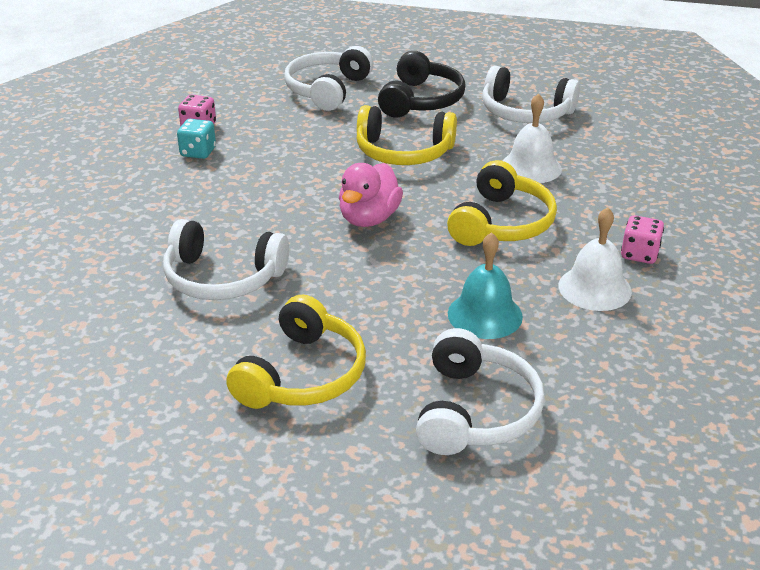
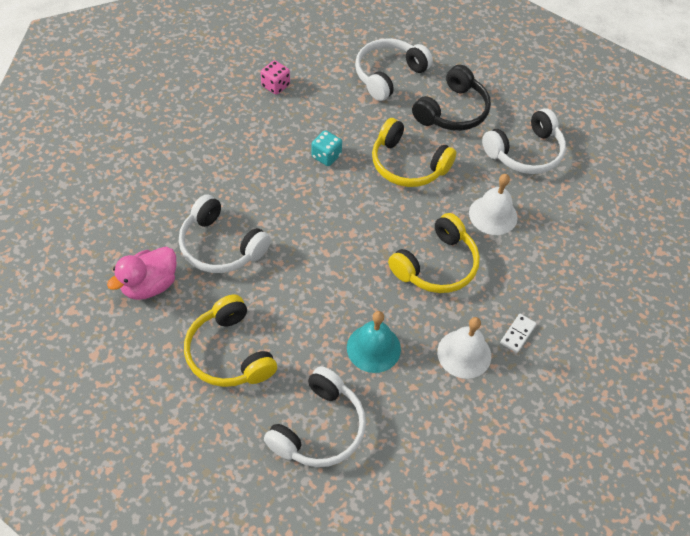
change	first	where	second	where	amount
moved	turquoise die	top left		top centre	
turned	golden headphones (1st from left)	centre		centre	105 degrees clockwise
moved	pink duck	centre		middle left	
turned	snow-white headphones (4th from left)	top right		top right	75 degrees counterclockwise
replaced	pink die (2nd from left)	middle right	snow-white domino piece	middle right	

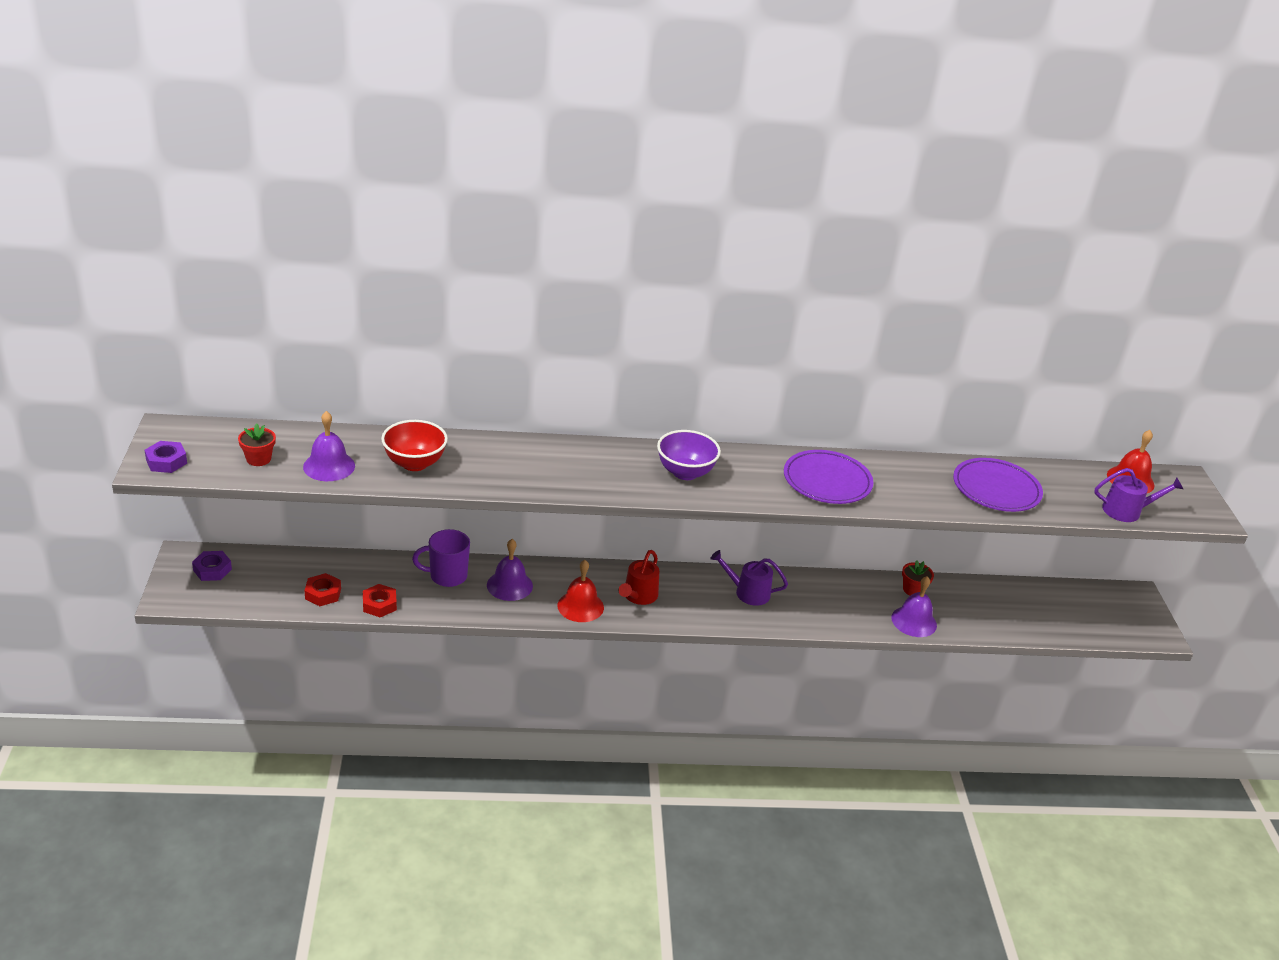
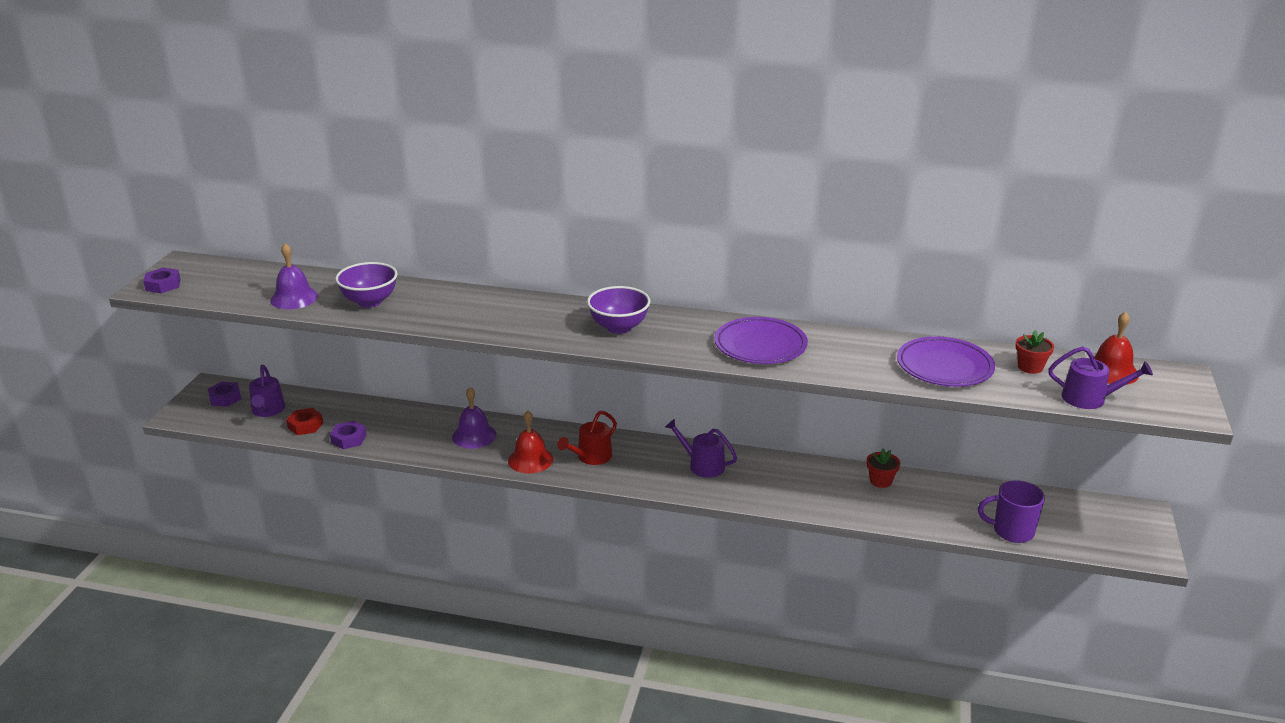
change	first	where	second	where	amount
moved	red flower pot (1st from left in the first image)	middle left	red flower pot (2nd from left)	middle right	
recoloured	red nut (2nd from left)	middle left	purple nut (3rd from left)	middle left	
recoloured	red serving bowl	middle left	purple serving bowl (1st from left)	middle left	
moved	purple mug	centre		bottom right	
removed	purple hand bell (3rd from left)	middle right			
added			purple watering pot (1st from left)	middle left	

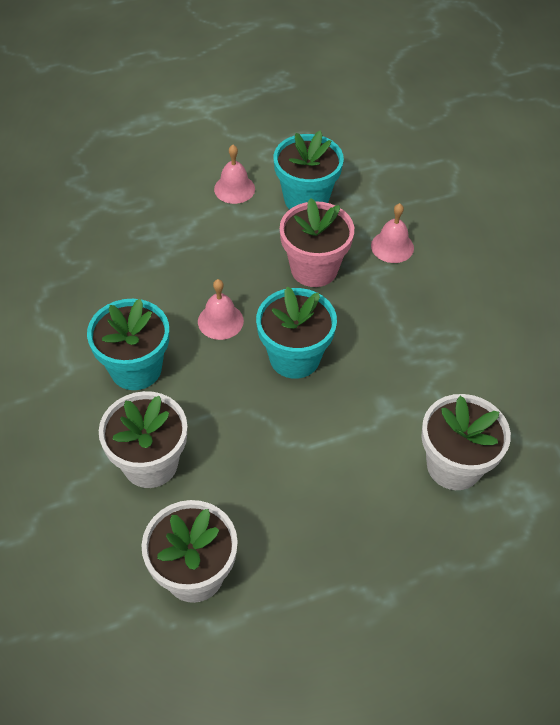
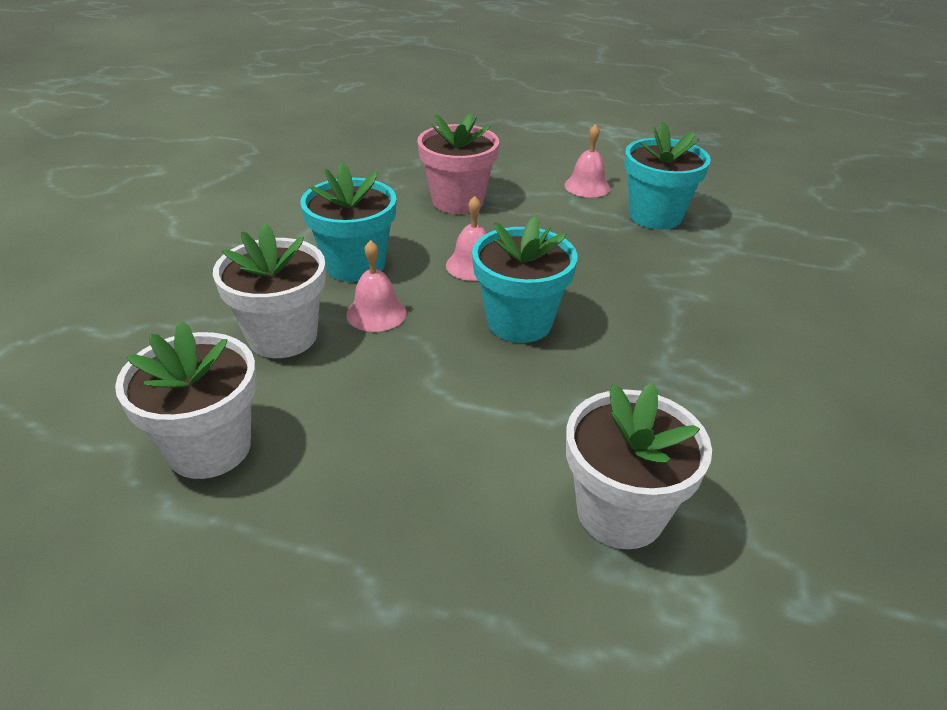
change	first	where	second	where	amount
moved	pink flower pot	centre		top centre	
moved	pink hand bell (3rd from left in the first image)	top right	pink hand bell (1st from left)	centre	

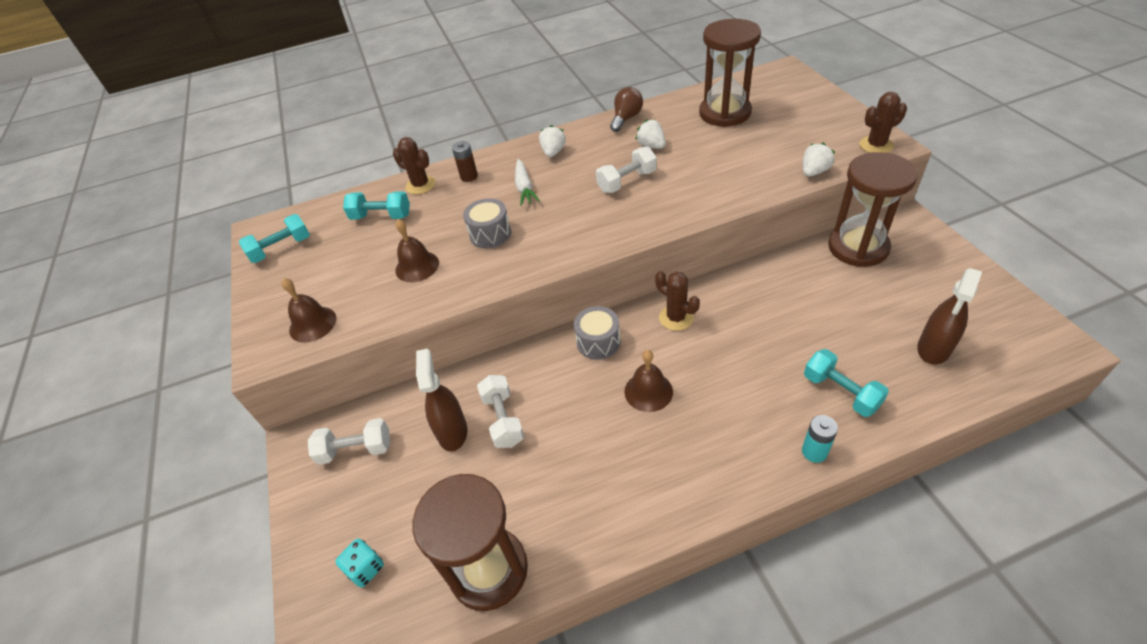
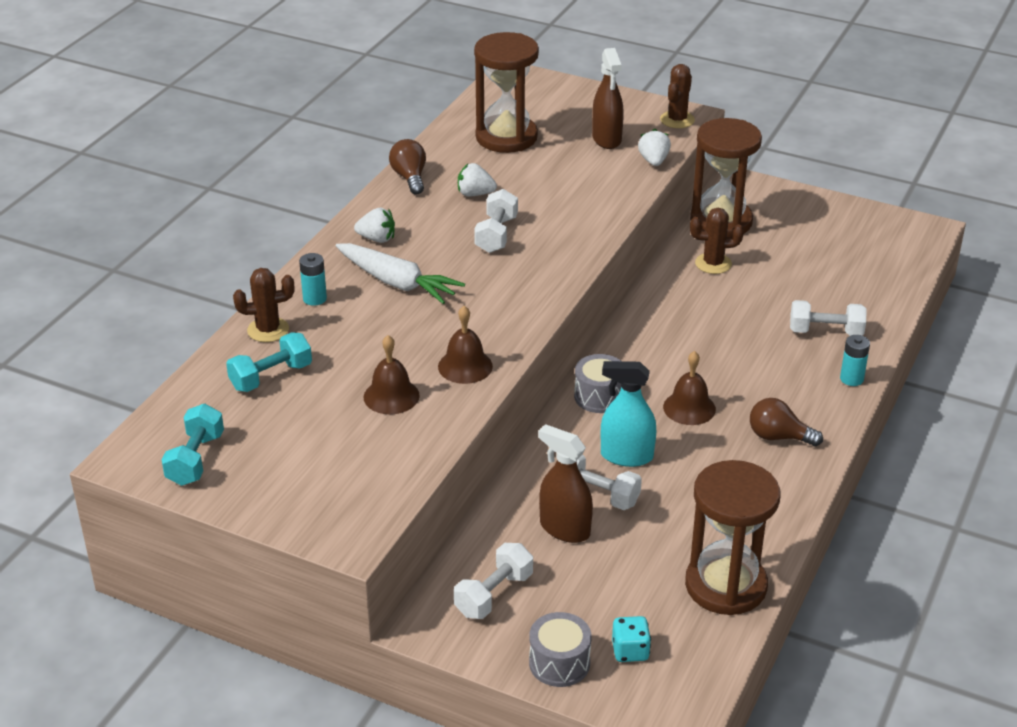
change	first	where	second	where	amount
moved	russet hand bell (1st from left in the first image)	middle left	russet hand bell (2nd from left)	centre	
recoloured	russet power cell	top centre	turquoise power cell (1st from left)	middle left	
moved	grey snare drum (1st from left)	centre		bottom centre	
resized	snow-white toy carrot	top centre		centre	x1.53
turned	snow-white toy strawberry (1st from left)	top centre		top centre	135 degrees clockwise
moved	russet prickly plant (2nd from left in the first image)	centre	russet prickly plant (3rd from left)	top right	
recoloured	turquoise dumbbell (3rd from left)	middle right	snow-white dumbbell (4th from left)	middle right	
moved	russet spray bottle (2nd from left)	middle right		top centre	
added			turquoise spray bottle	centre	
added			russet light bulb (2nd from left)	middle right	

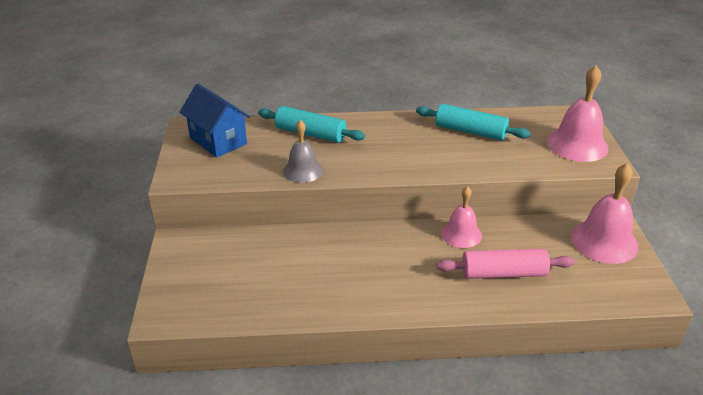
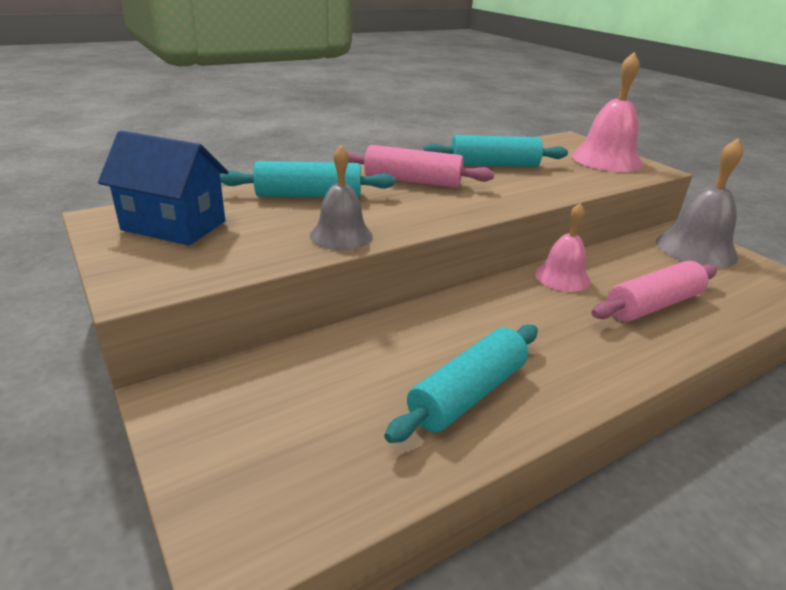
change	first	where	second	where	amount
recoloured	pink hand bell (3rd from left)	middle right	grey hand bell (2nd from left)	middle right	
added			pink pastry roller (1st from left)	top centre	
added			turquoise pastry roller (2nd from left)	centre	

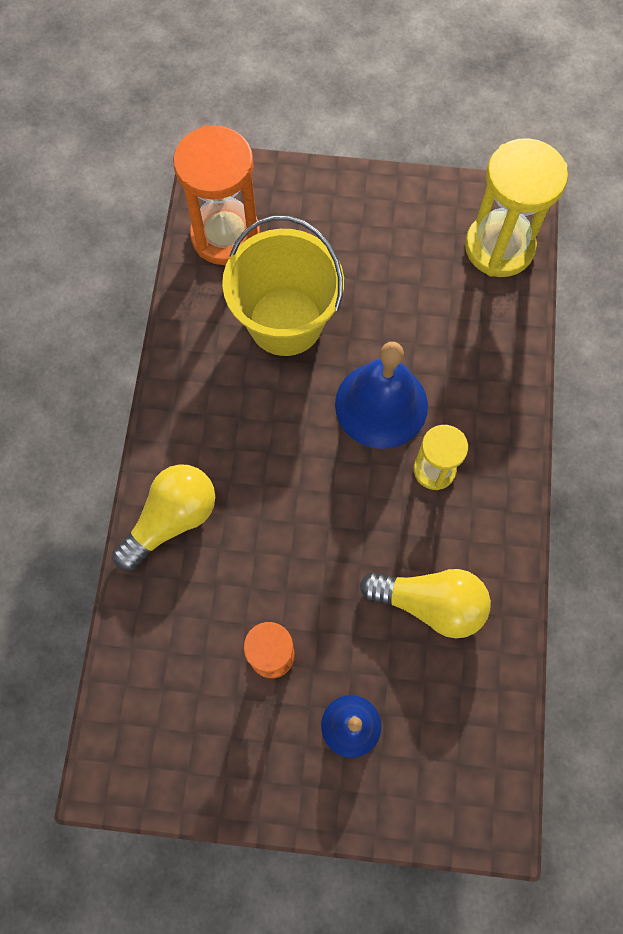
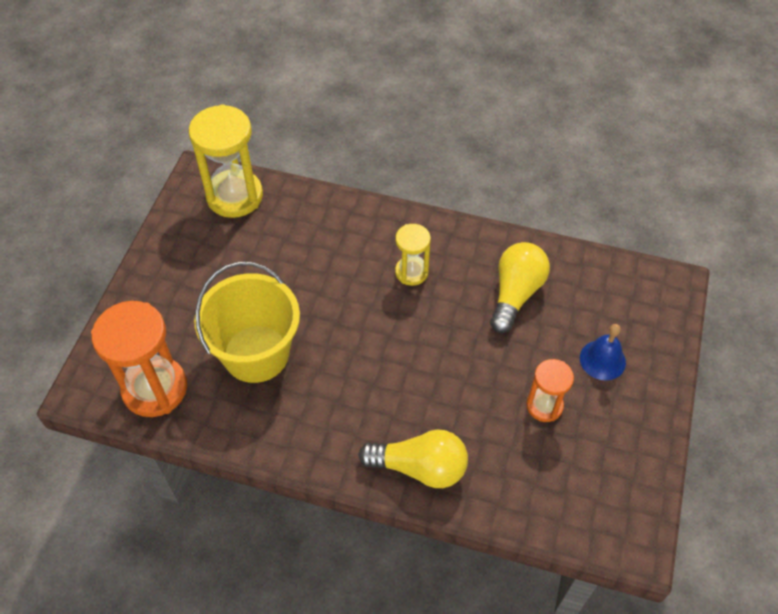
change	first	where	second	where	amount
turned	golden light bulb (1st from left)	middle left		bottom centre	135 degrees clockwise
removed	cobalt hand bell (2nd from left)	centre			

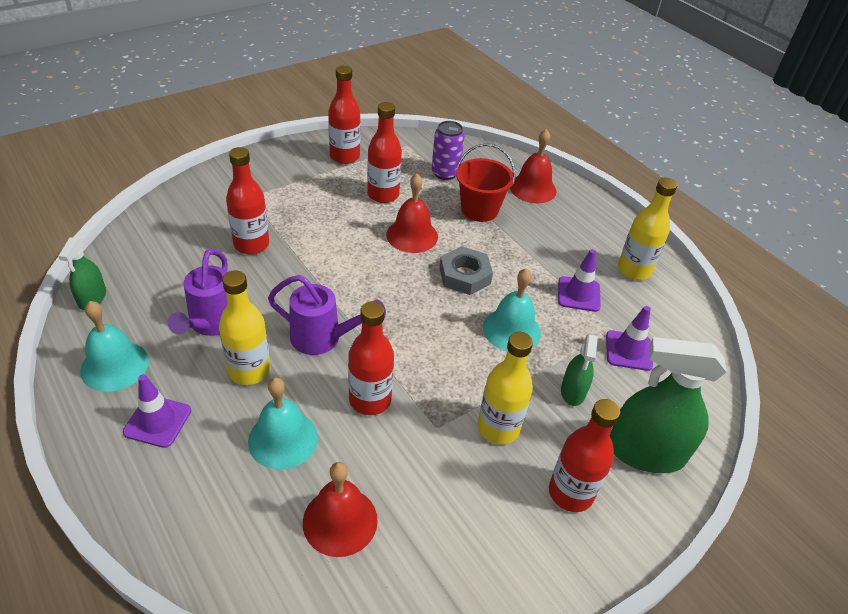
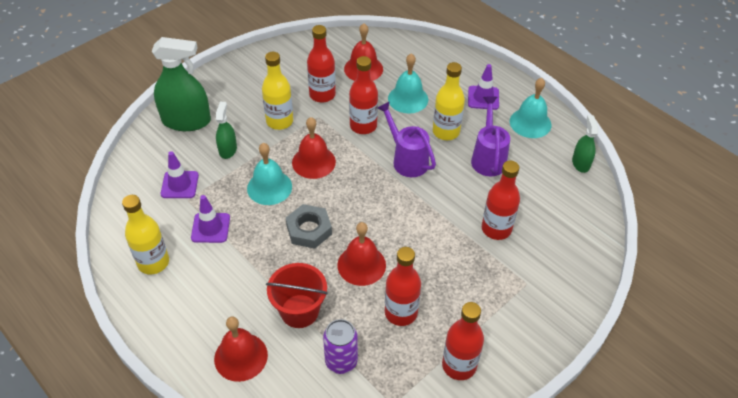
change	first	where	second	where	amount
turned	purple watering pot (2nd from left in the first image)	centre	purple watering pot (1st from left)	centre	45 degrees clockwise
moved	red flask (5th from left in the first image)	bottom right	red flask (1st from left)	top centre	
added			red hand bell (2nd from left)	centre	

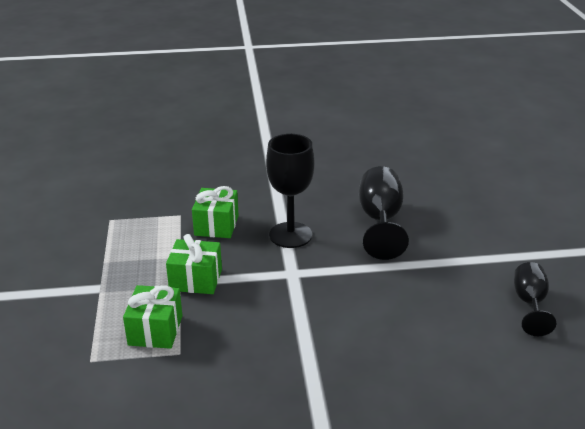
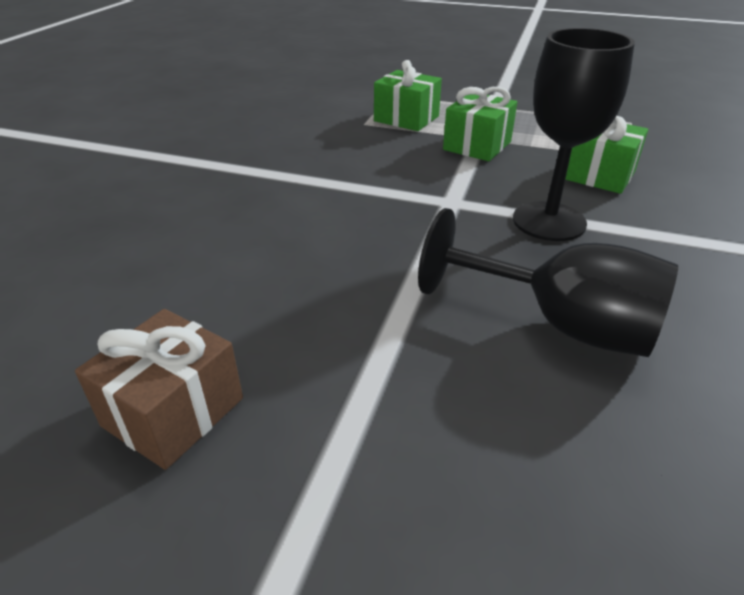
change	first	where	second	where	amount
replaced	jet-black wine glass (3rd from left)	bottom right	russet wrapped gift	middle left	

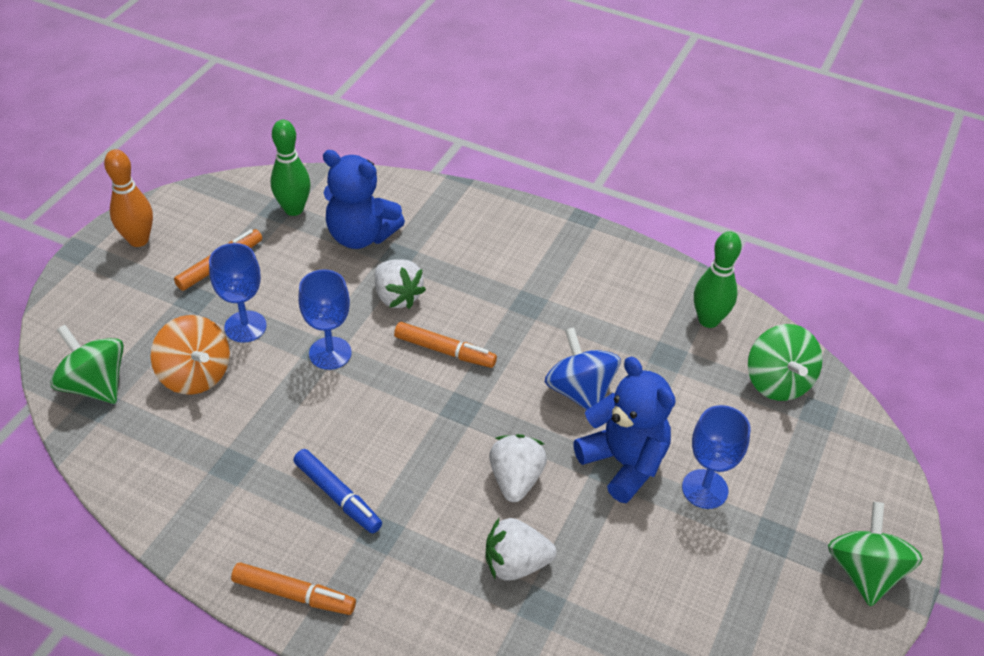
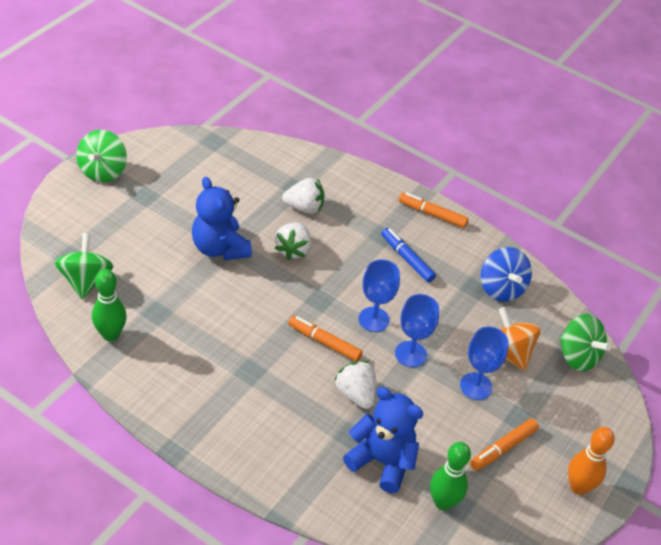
change	first	where	second	where	amount
moved	cobalt whirligig	centre		middle right	
moved	cobalt wine glass (3rd from left in the first image)	bottom right	cobalt wine glass (1st from left)	centre	

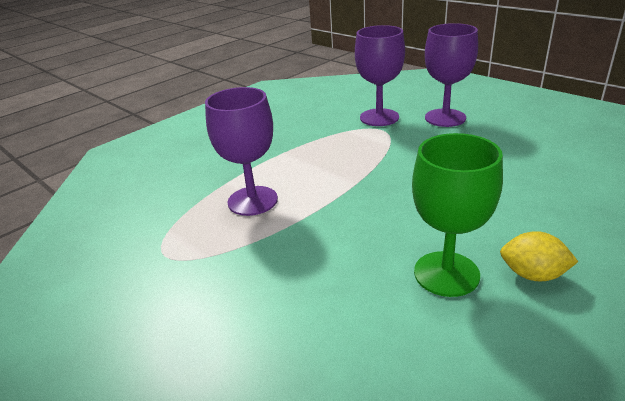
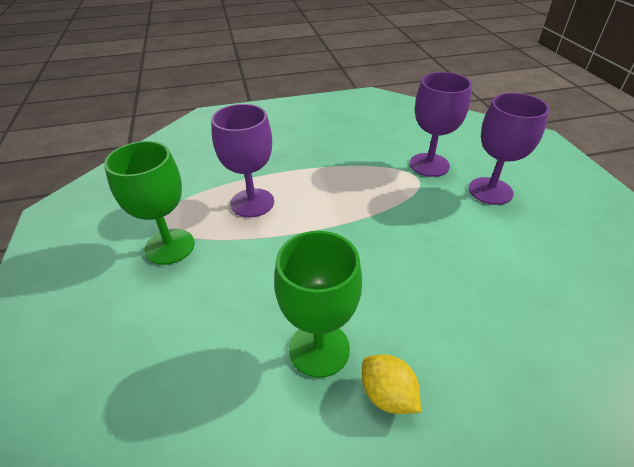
change	first	where	second	where	amount
added			emerald wine glass (1st from left)	middle left	

